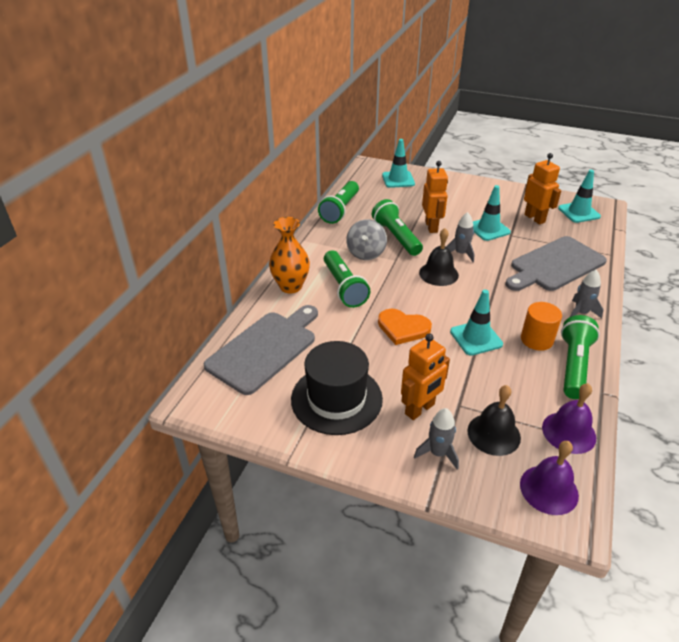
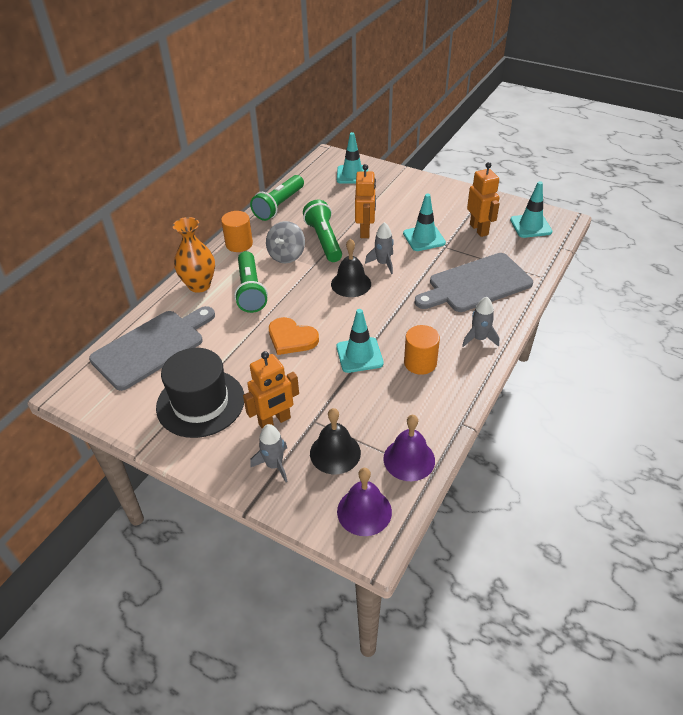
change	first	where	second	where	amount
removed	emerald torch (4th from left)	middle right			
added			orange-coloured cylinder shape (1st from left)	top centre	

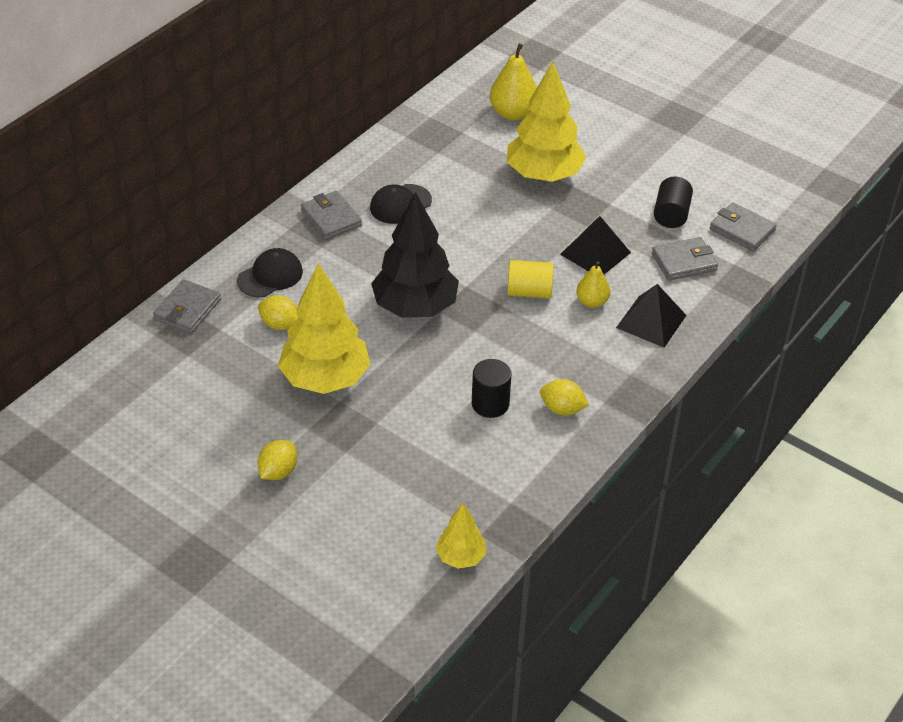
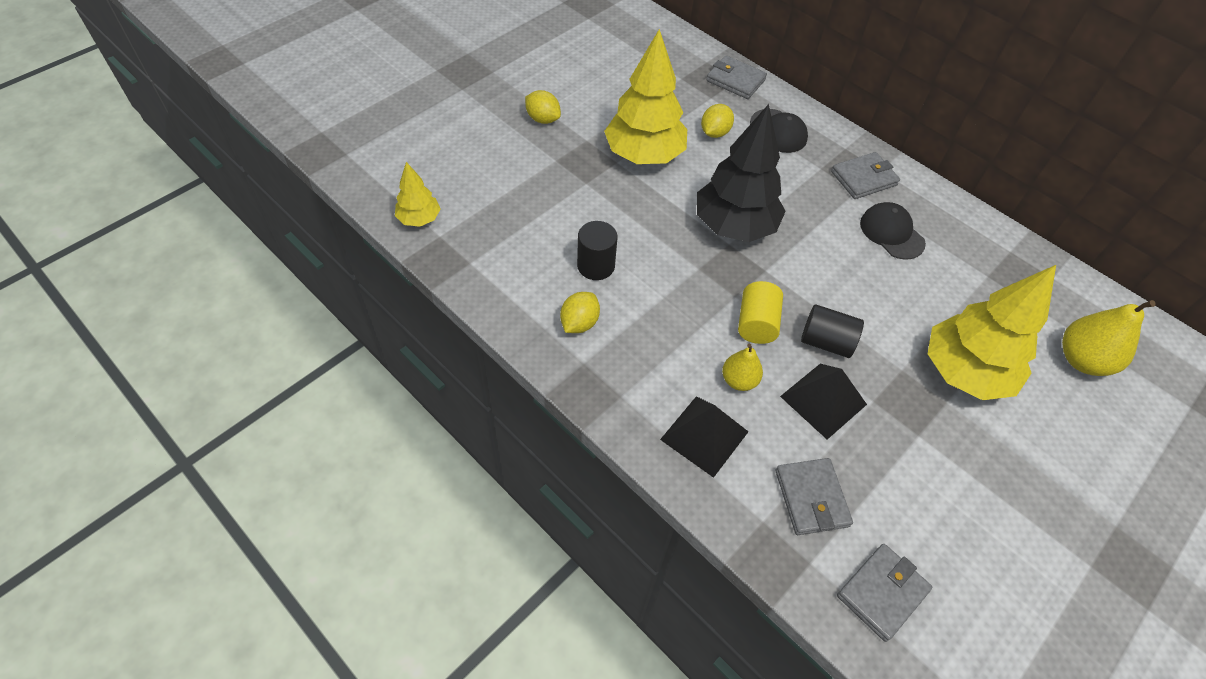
change	first	where	second	where	amount
moved	jet-black cylinder shape (2nd from left)	top right		middle right	

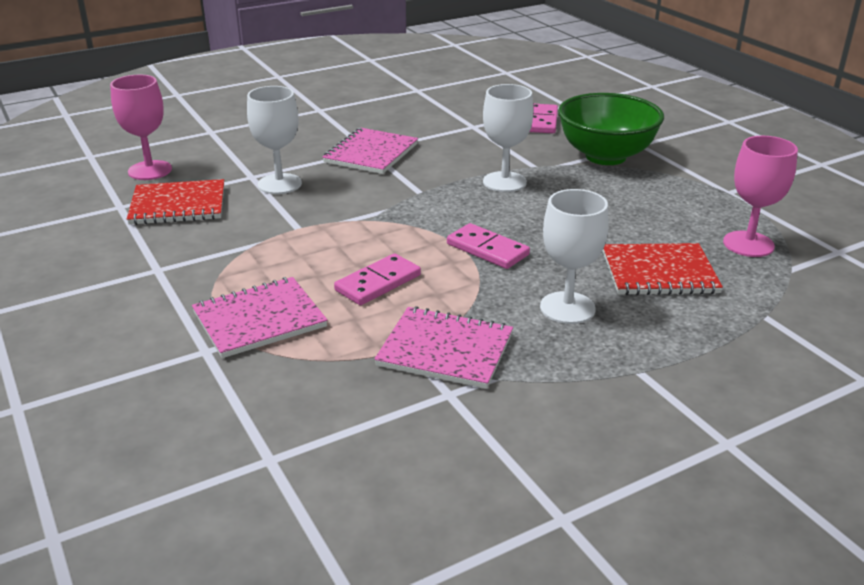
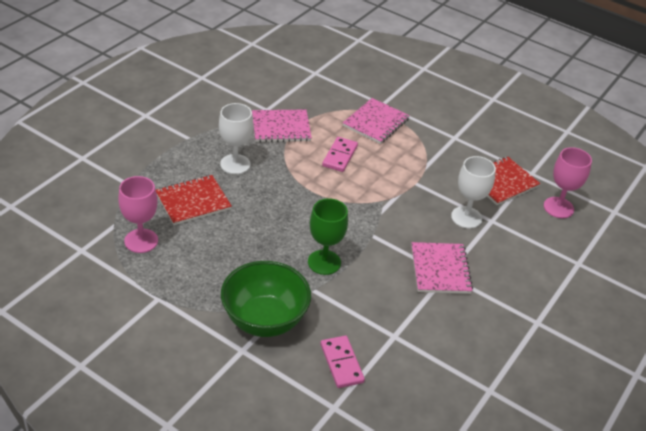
change	first	where	second	where	amount
removed	pink domino piece (2nd from left)	centre			
recoloured	snow-white wine glass (2nd from left)	top centre	emerald wine glass	centre	

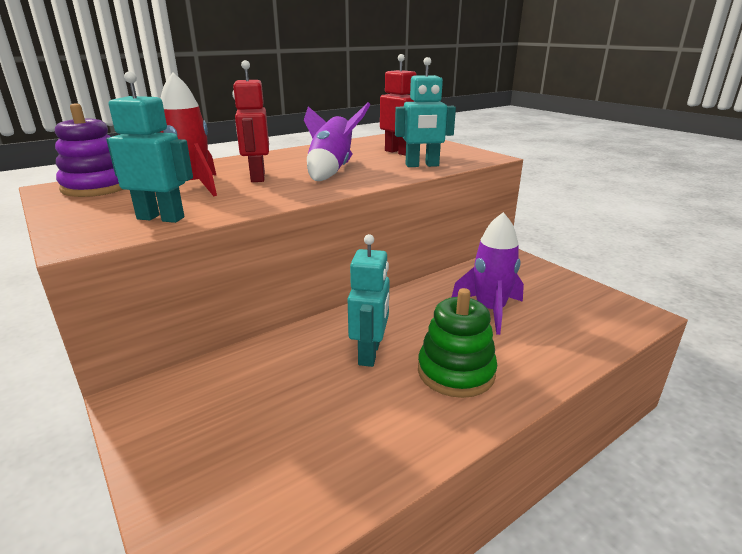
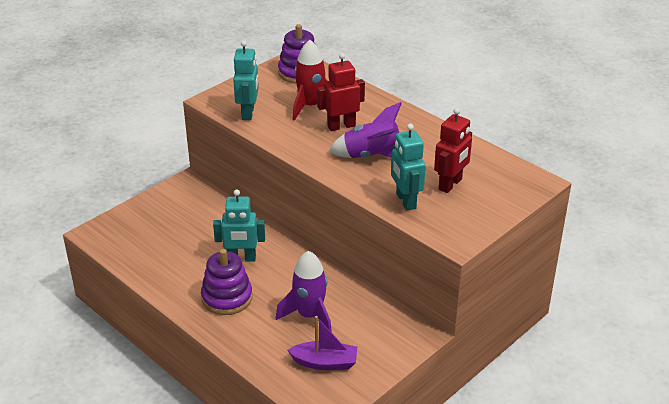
change	first	where	second	where	amount
recoloured	emerald ring stacker	centre	purple ring stacker (1st from left)	bottom centre	
added			purple boat	bottom centre	

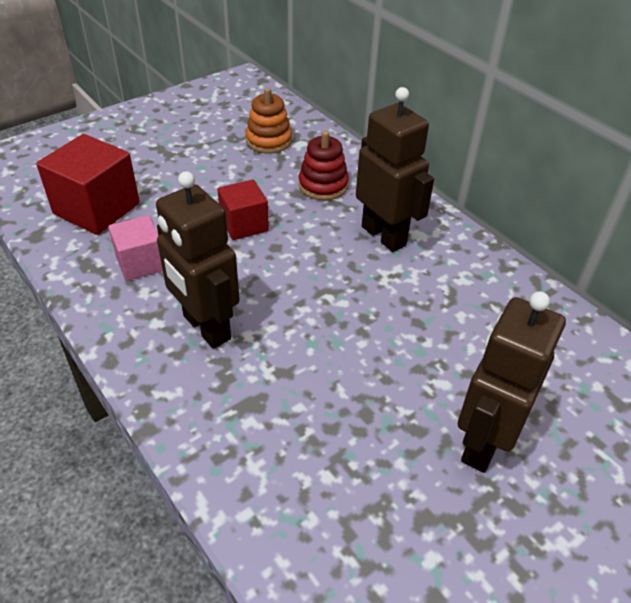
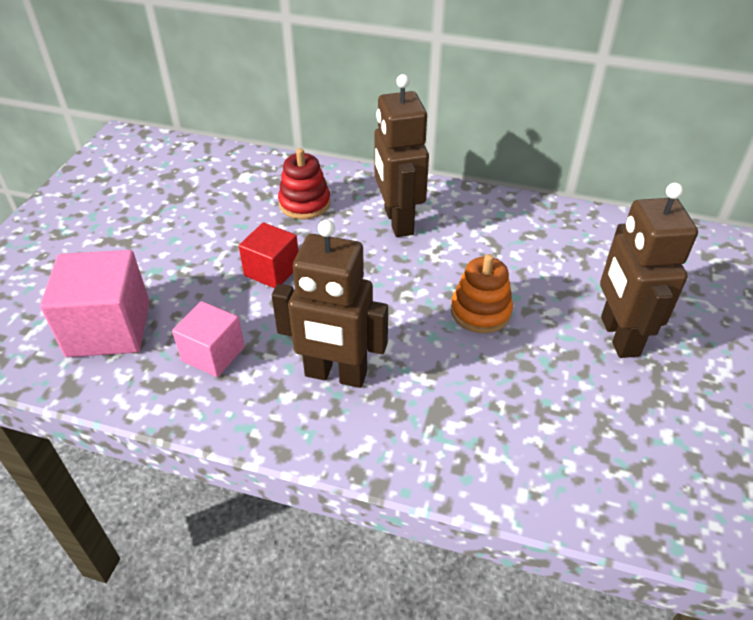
change	first	where	second	where	amount
recoloured	red cube (1st from left)	top left	pink cube (1st from left)	middle left	
moved	orange-coloured ring stacker	top centre		centre	
turned	russet toy robot (2nd from left)	top centre		top centre	120 degrees counterclockwise

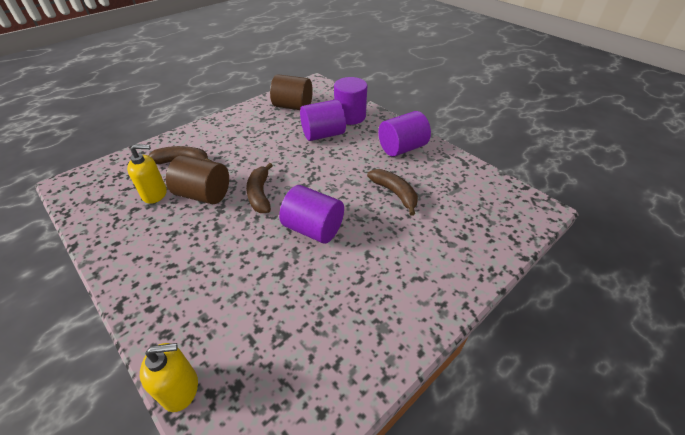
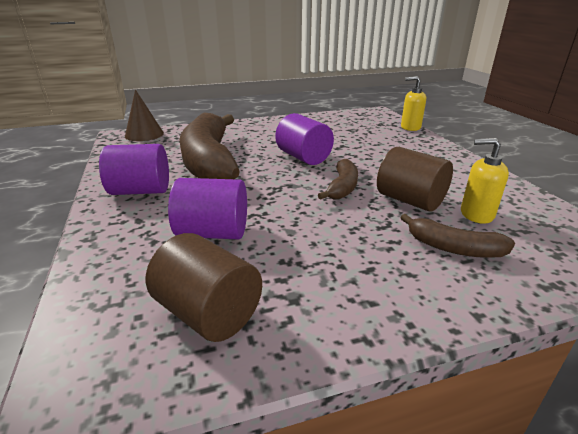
change	first	where	second	where	amount
removed	purple cylinder shape (3rd from left)	top centre			
resized	russet banana (3rd from left in the first image)	centre	russet banana (1st from left)	centre	x2.17
added			russet solid cone	top left	

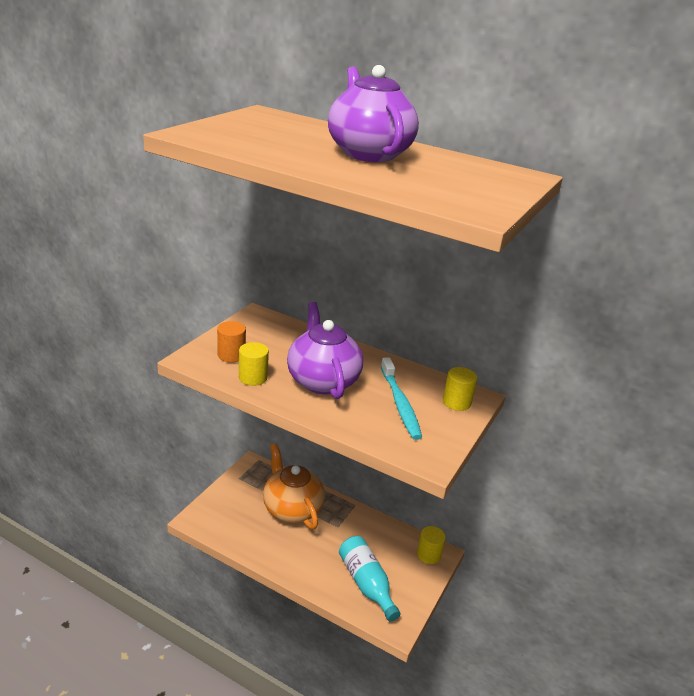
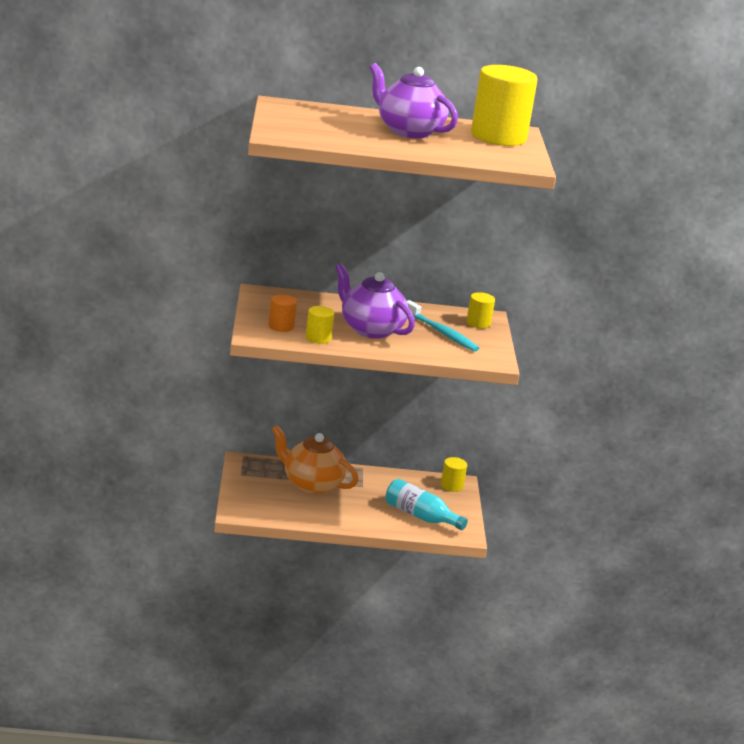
change	first	where	second	where	amount
added			golden cylinder shape (4th from left)	top right	

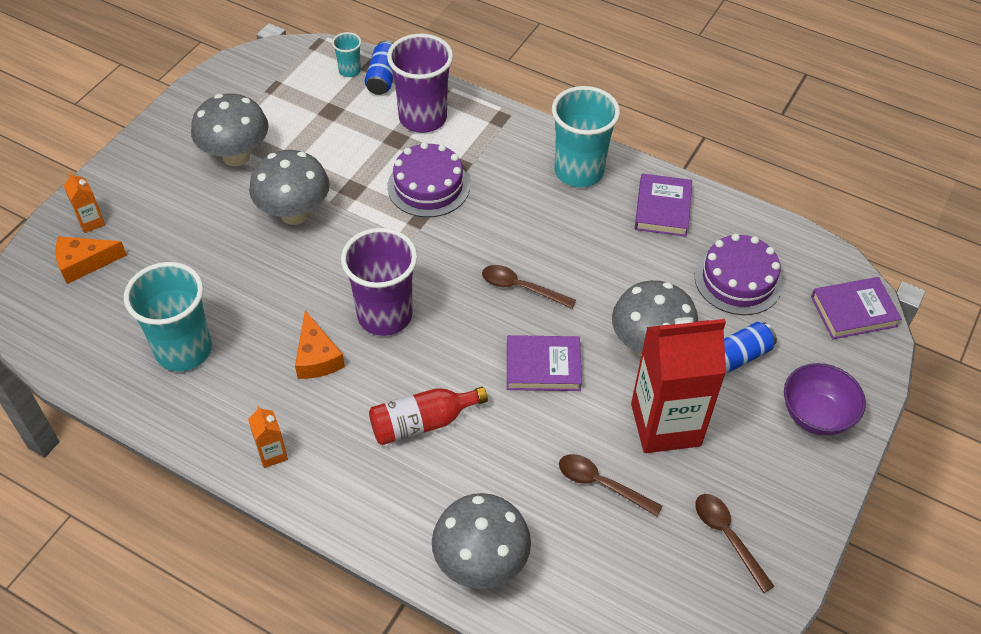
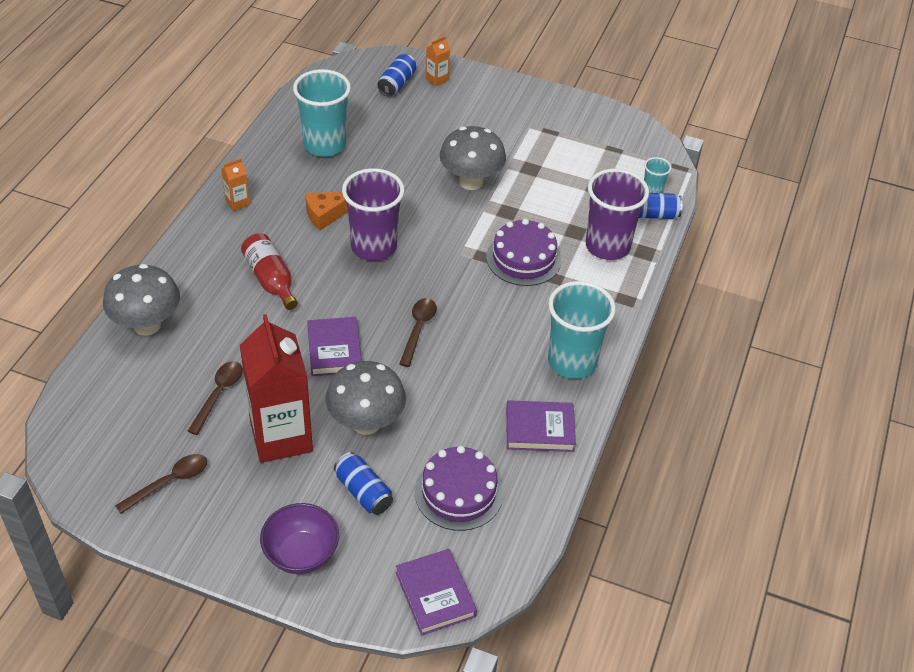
change	first	where	second	where	amount
replaced	orange-coloured piece of cheese (1st from left)	middle left	cobalt soda can (2nd from left)	top centre	
removed	grey fungus (1st from left)	top left			

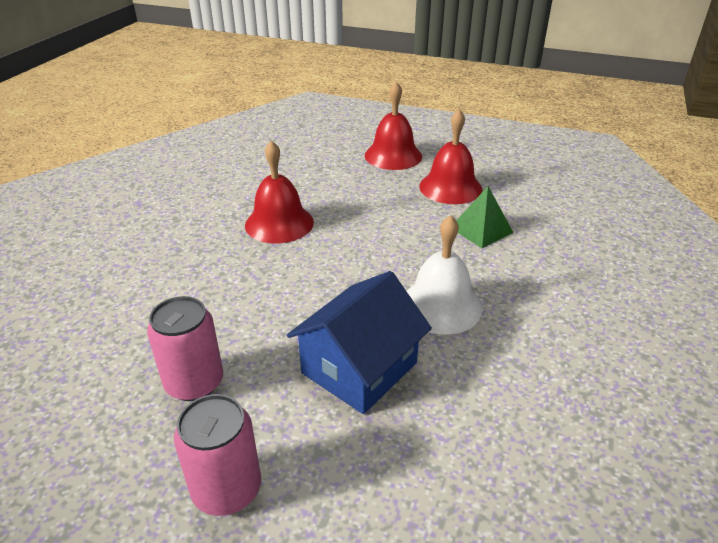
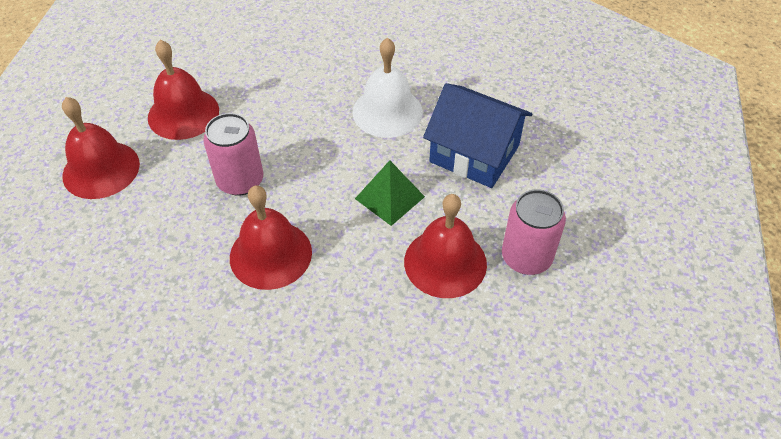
change	first	where	second	where	amount
moved	pink soda can (2nd from left in the first image)	bottom left	pink soda can (1st from left)	middle left	
moved	emerald solid pyramid	middle right		centre	
added			red hand bell (4th from left)	centre	

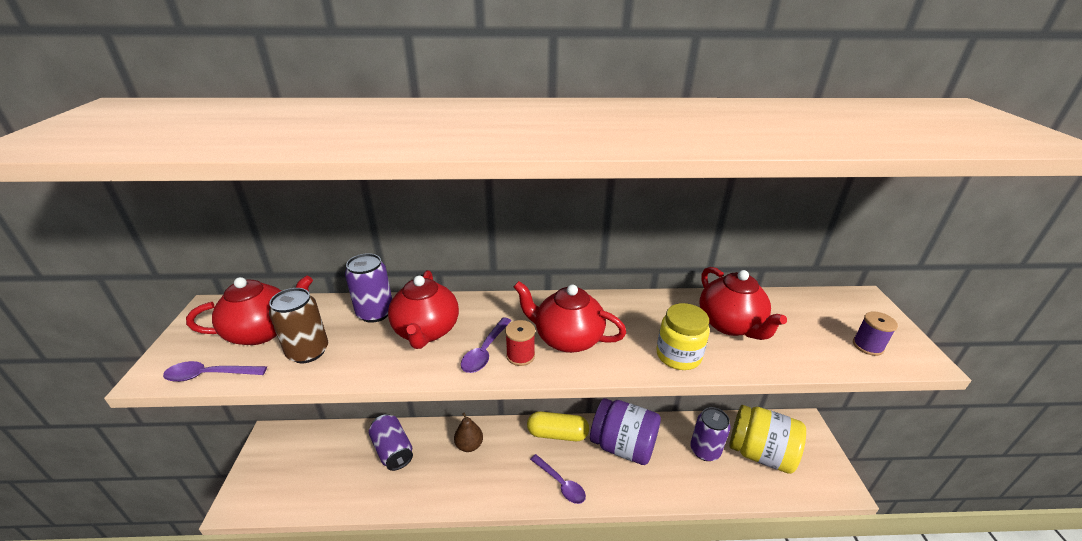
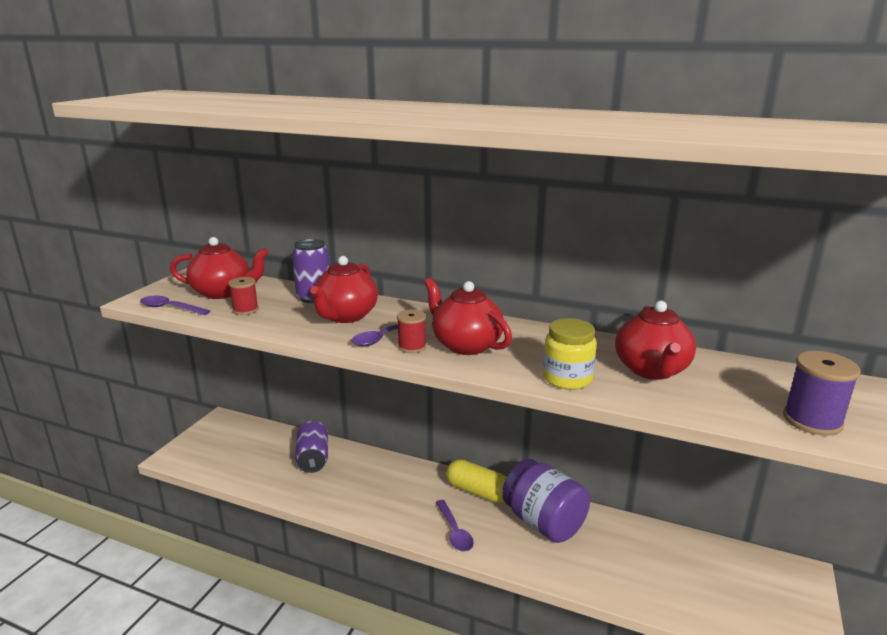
change	first	where	second	where	amount
replaced	russet soda can	middle left	red bobbin (1st from left)	middle left	
removed	russet pear fruit	bottom centre			
removed	purple soda can (3rd from left)	bottom centre			
removed	golden preserve jar (2nd from left)	bottom right			
resized	purple bobbin	middle right		middle right	x1.53

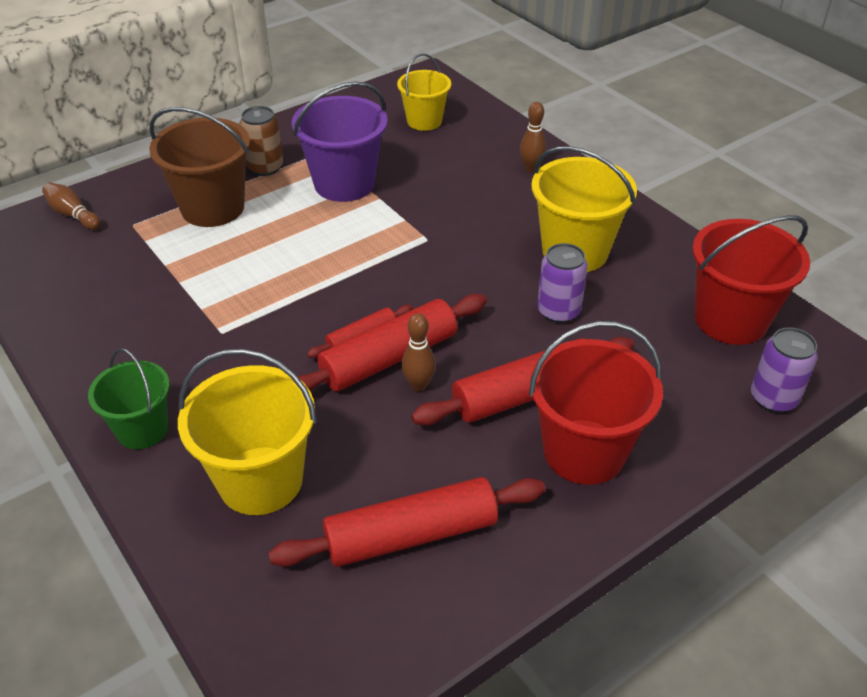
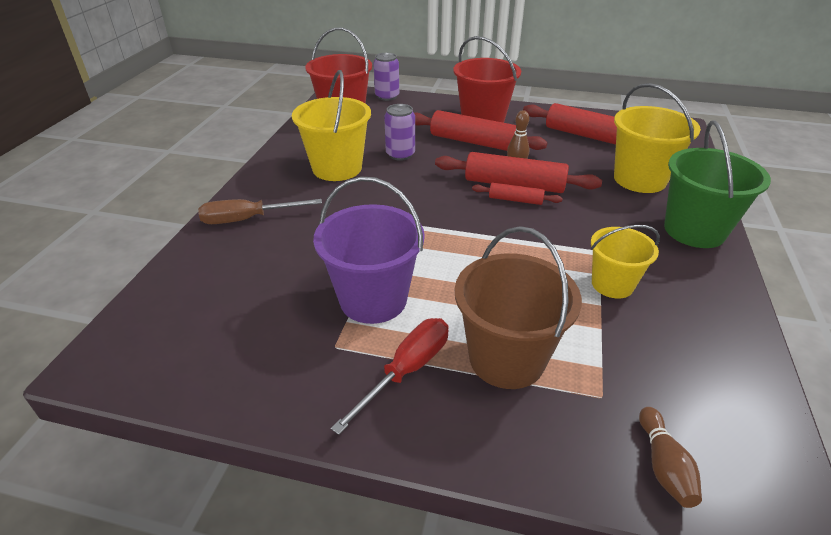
change	first	where	second	where	amount
resized	emerald bucket	middle left		middle right	x1.58
replaced	russet soda can	top left	red hand screwdriver	bottom centre	
moved	golden bucket (2nd from left)	top centre		middle right	
replaced	russet skittle (3rd from left)	top centre	russet hand screwdriver	middle left	

